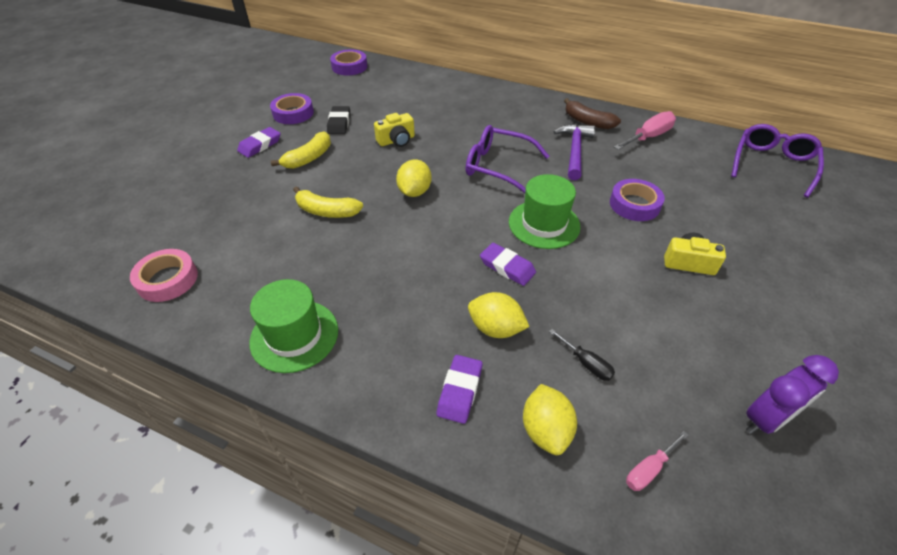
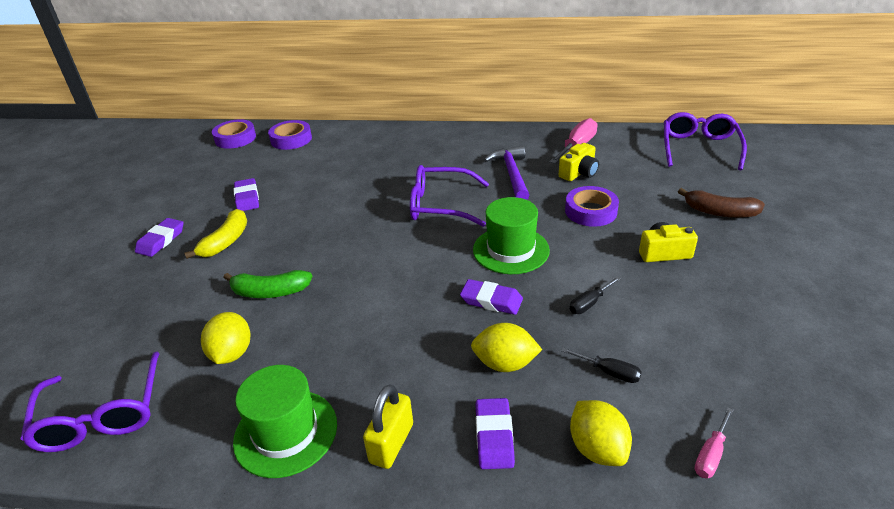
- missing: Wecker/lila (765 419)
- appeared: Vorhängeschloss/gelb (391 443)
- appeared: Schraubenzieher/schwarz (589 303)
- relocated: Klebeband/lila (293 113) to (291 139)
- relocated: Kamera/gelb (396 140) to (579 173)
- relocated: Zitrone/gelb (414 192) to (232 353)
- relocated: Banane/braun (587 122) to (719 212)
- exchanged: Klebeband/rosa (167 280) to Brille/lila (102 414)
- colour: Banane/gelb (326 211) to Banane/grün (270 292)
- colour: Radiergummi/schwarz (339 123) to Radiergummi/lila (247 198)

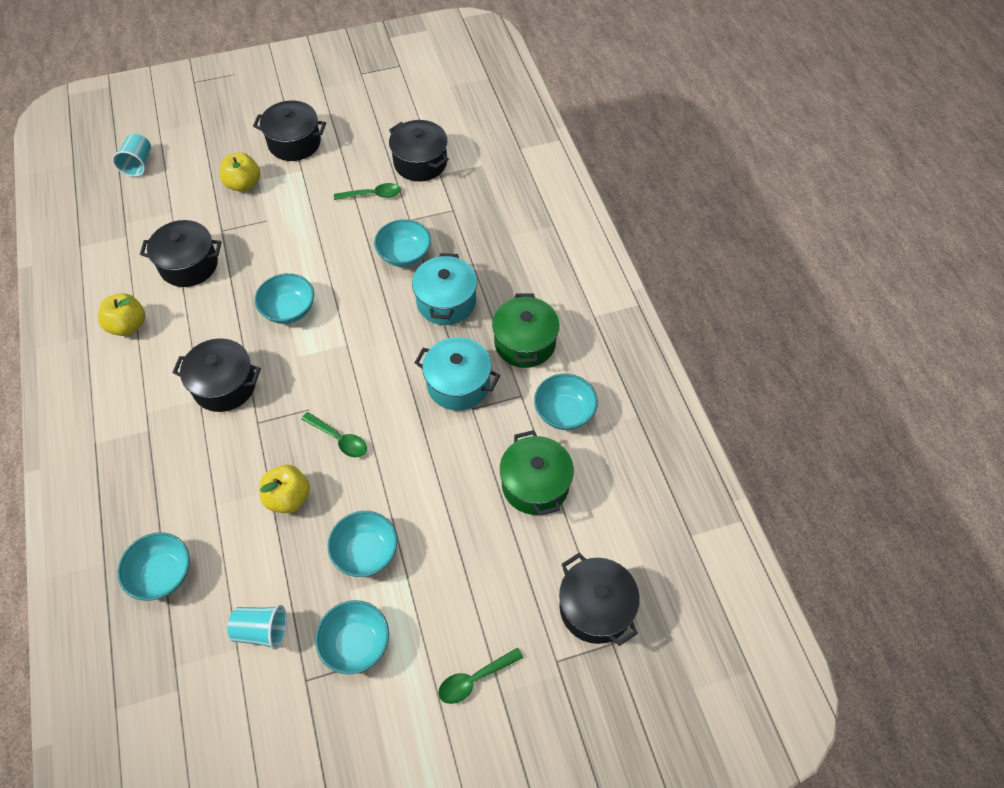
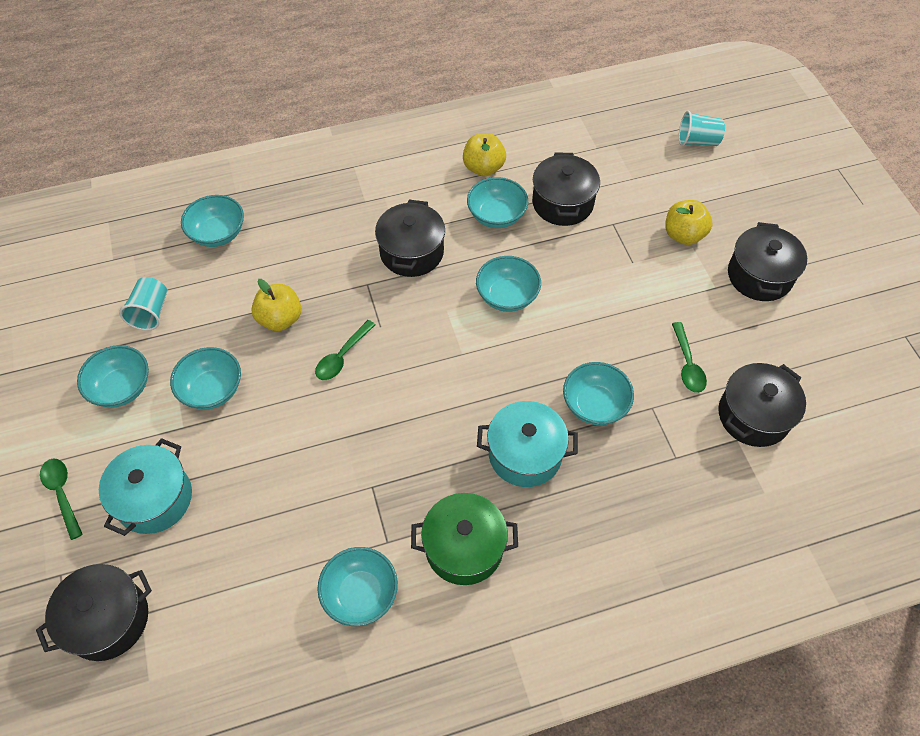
- missing: Kochtopf/grün (535 484)
- appeared: Schüssel/türkis (496 215)
- relocated: Kochtopf/türkis (458 384) to (154 498)

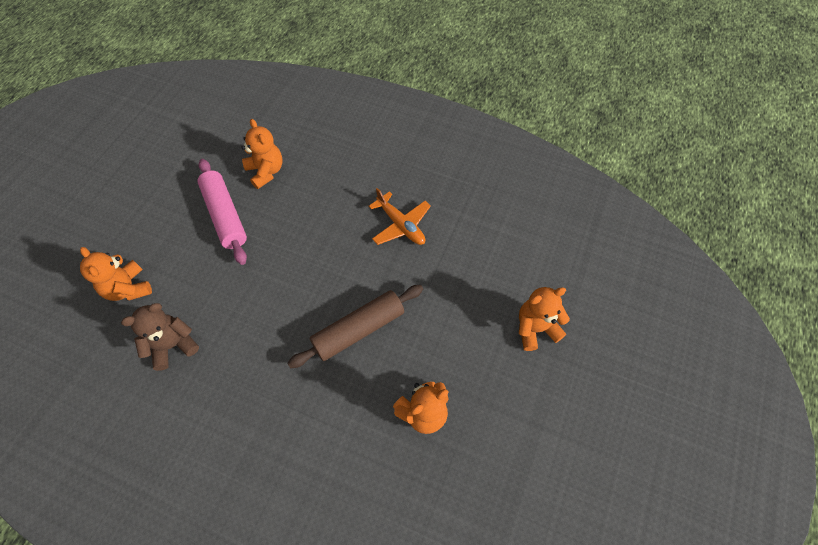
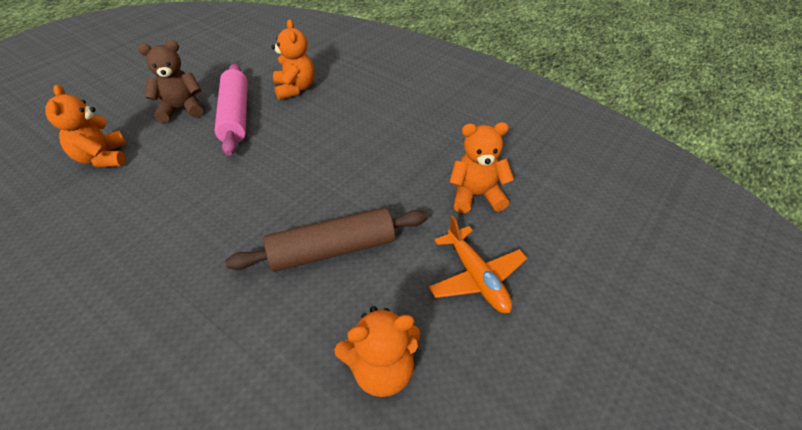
- relocated: Teddybär/braun (173 345) to (182 109)
- relocated: Flugzeug/orange (401 225) to (476 277)
- relocated: Teddybär/orange (535 328) to (476 196)

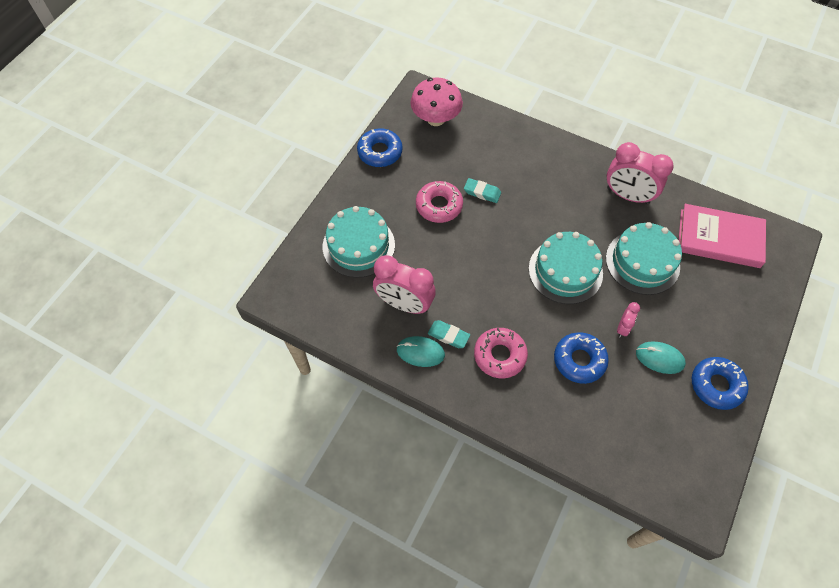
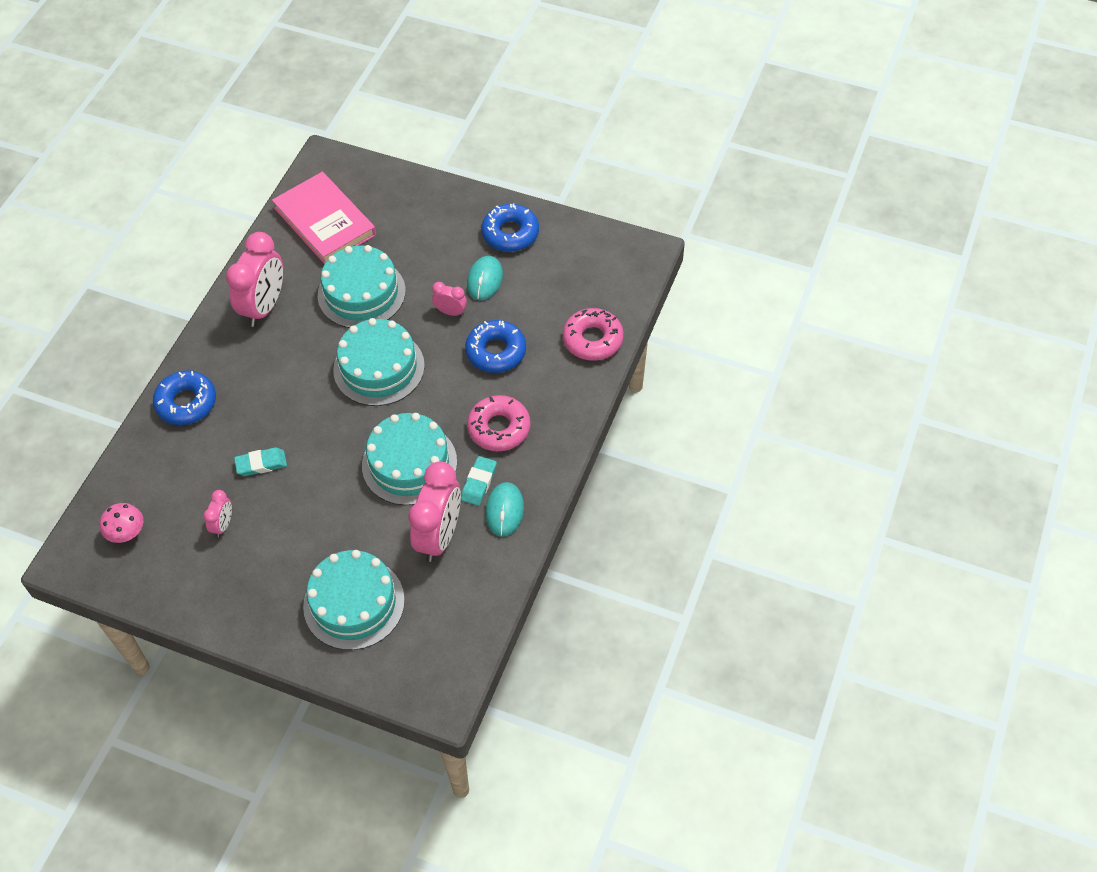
- appeared: Wecker/rosa (223 525)
- appeared: Kuchen/türkis (409 463)
- relocated: Donut/blau (380 152) to (186 403)
- relocated: Donut/rosa (439 206) to (593 339)
- spun: Radiergummi/türkis (482 192) = (261 464) 60 degrees clockwise
- spun: Buch/rosa (719 238) = (324 221) 45 degrees counterclockwise
- size: Pilz/rosa (436 119) = (127 533) x0.56

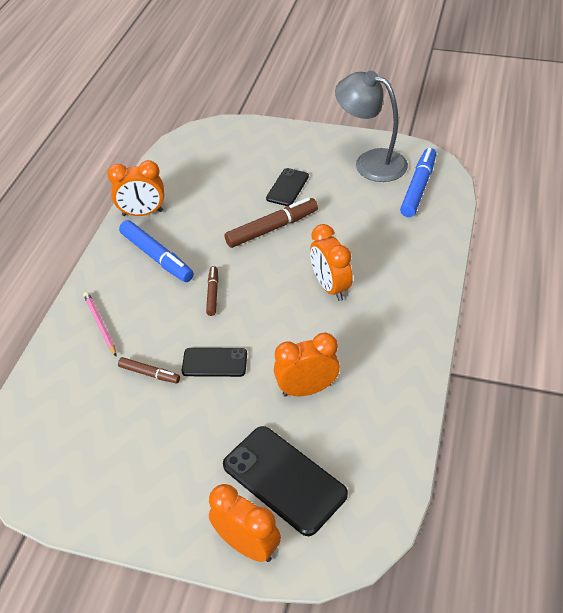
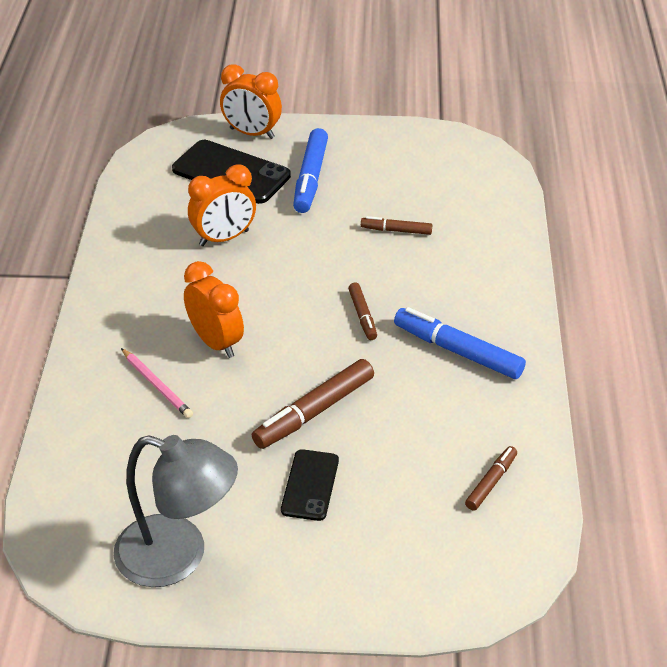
- missing: Wecker/orange (142 213)
- missing: Handy/schwarz (214 362)
- appeared: Filzstift/braun (491 482)
- relocated: Bleistift/rosa (100 324) to (157 385)
- relocated: Filzstift/blau (418 188) to (310 178)

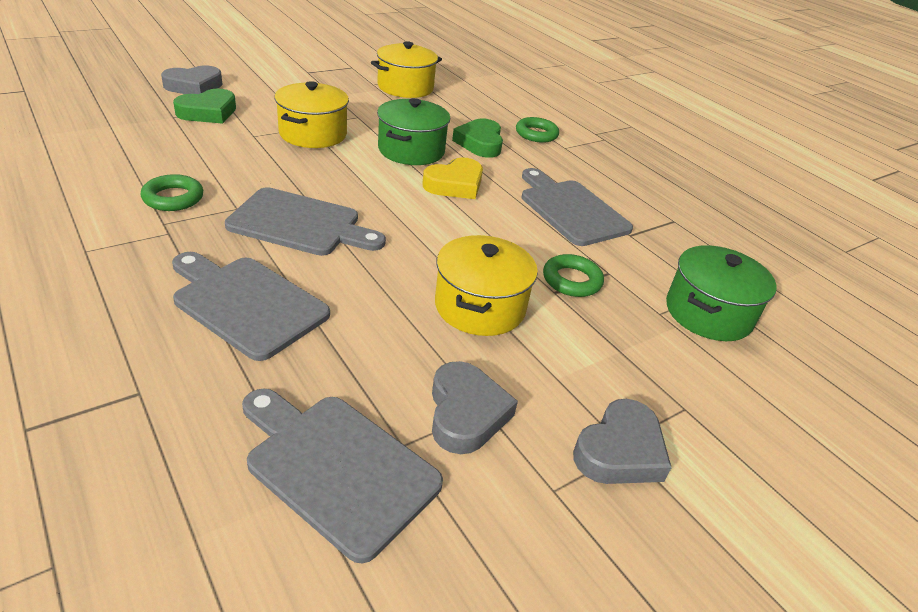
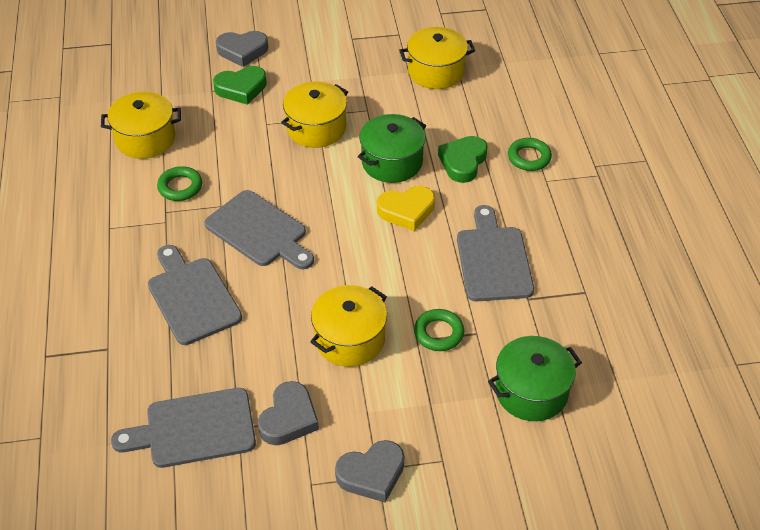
- appeared: Kochtopf/gelb (145 139)
- spun: Schneidebrett/grau (336 467) = (194 429) 75 degrees counterclockwise

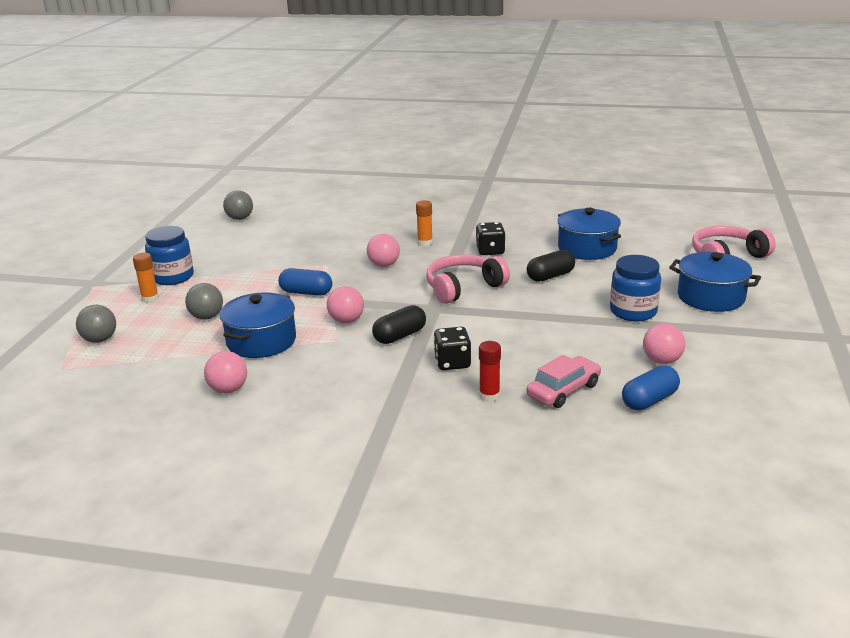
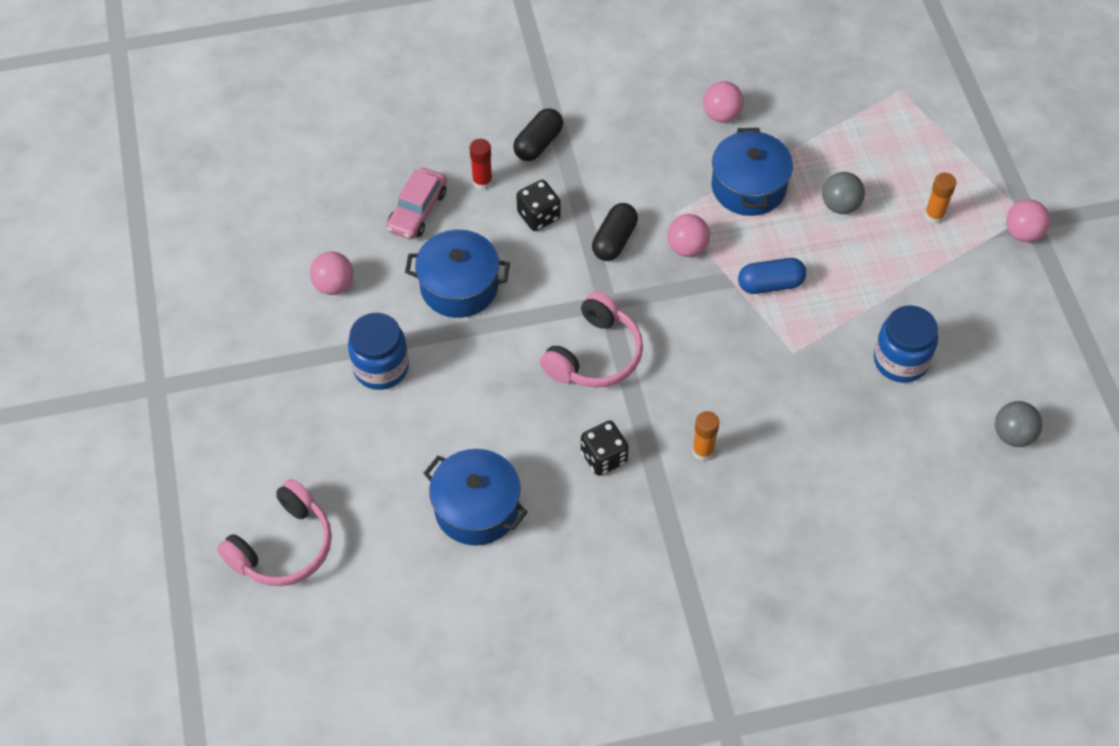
- missing: Ball/grau (100 340)
- missing: Kapsel/blau (649 400)
- relocated: Einmachglas/blau (172 277) to (900 360)
- relocated: Ball/rosa (384 265) to (1023 233)
- relocated: Kapsel/schwarz (550 276) to (538 144)
- relocated: Kochtopf/blau (710 297) to (459 286)

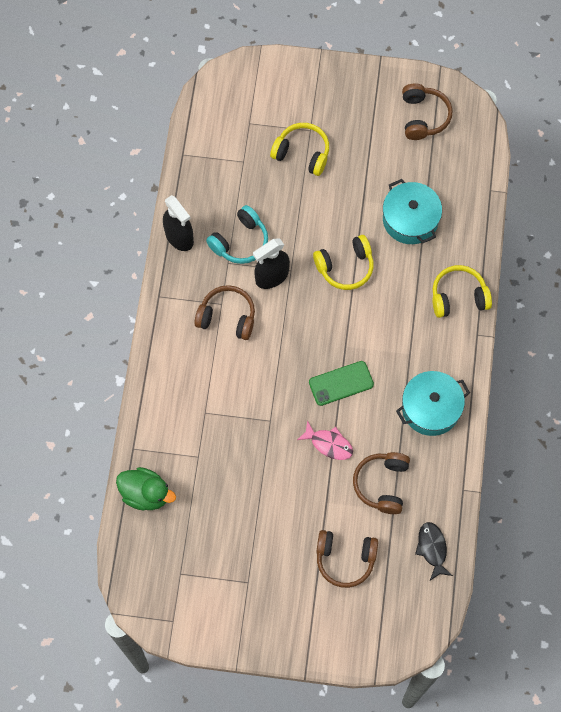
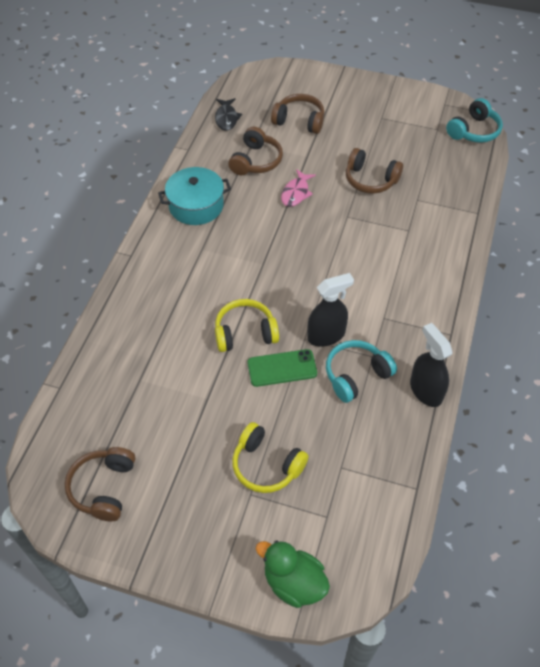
- missing: Kochtopf/türkis (410 219)
- missing: Kopfhörer/gelb (458 297)
- appeared: Kopfhörer/türkis (474 131)
- relocated: Ente/grün (146 494) to (293 583)
- relocated: Kopfhörer/braun (227 317) to (370 180)
- relocated: Handy/grün (341 383) to (282 368)
- spun: Fisch/rosa (329 444) = (296 193) 105 degrees counterclockwise

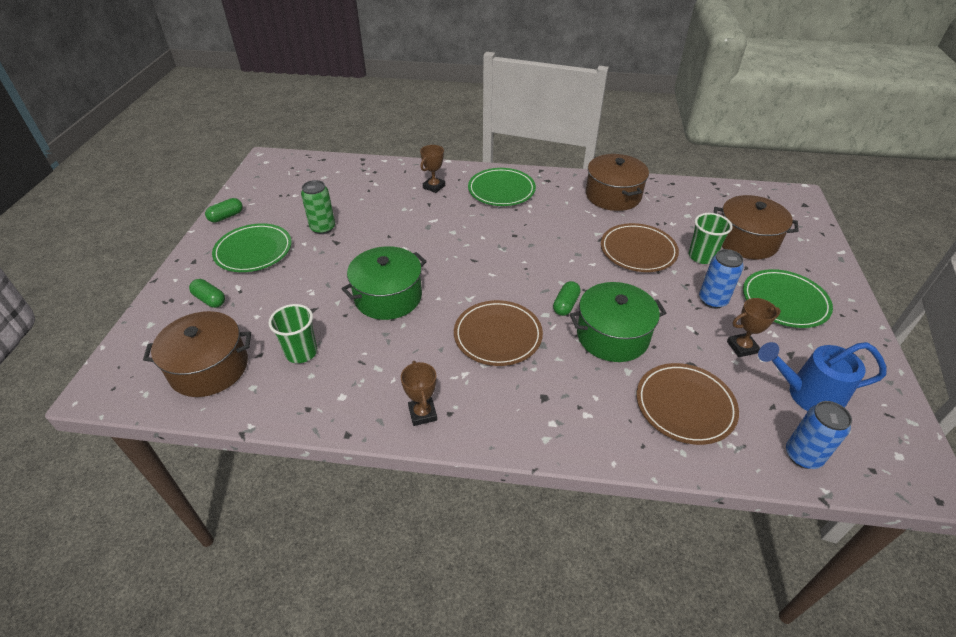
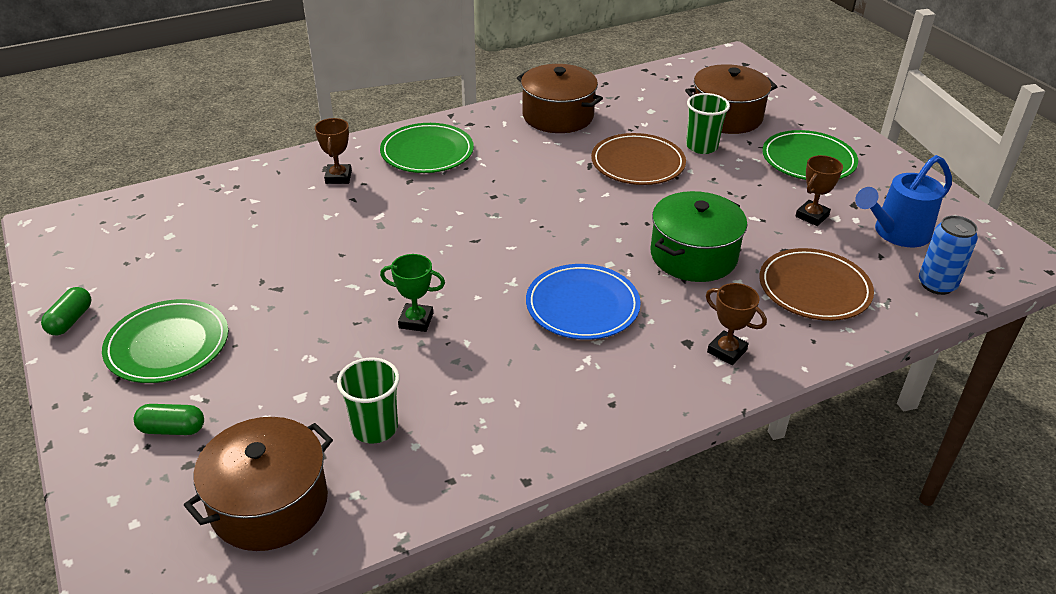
- missing: Dose/grün (323 228)
- missing: Kapsel/grün (566 305)
- missing: Dose/blau (712 300)
- relocated: Pokal/braun (422 413) to (727 351)
- exchanged: Kochtopf/grün (388 297) to Pokal/grün (416 321)
- colour: Teller/braun (498 335) to Teller/blau (582 306)

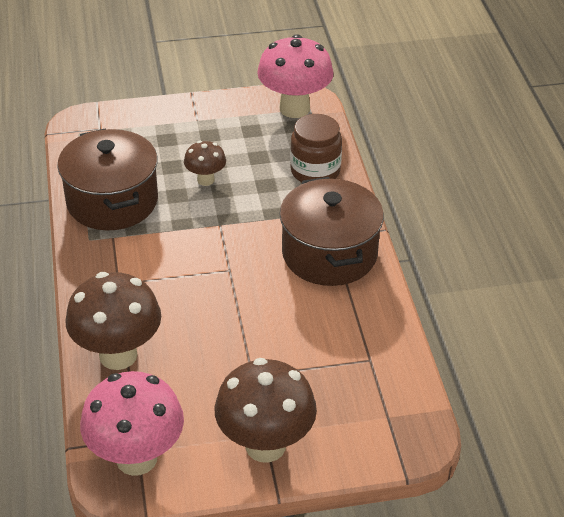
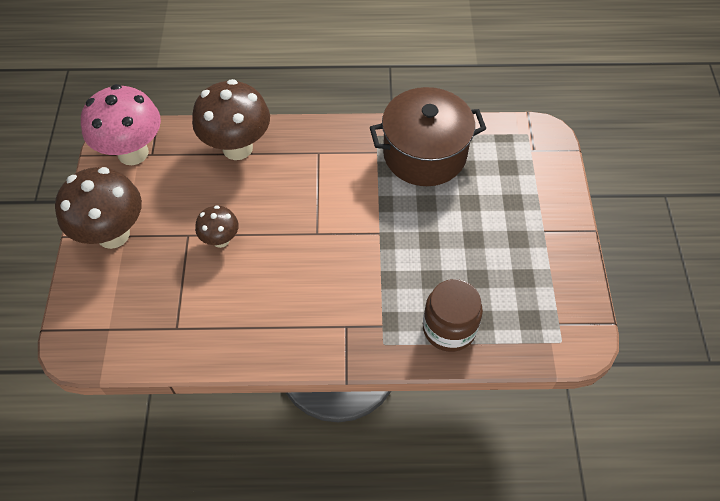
- missing: Pilz/rosa (294 108)
- missing: Kochtopf/braun (329 254)
- relocated: Pilz/braun (205 180) to (221 240)

